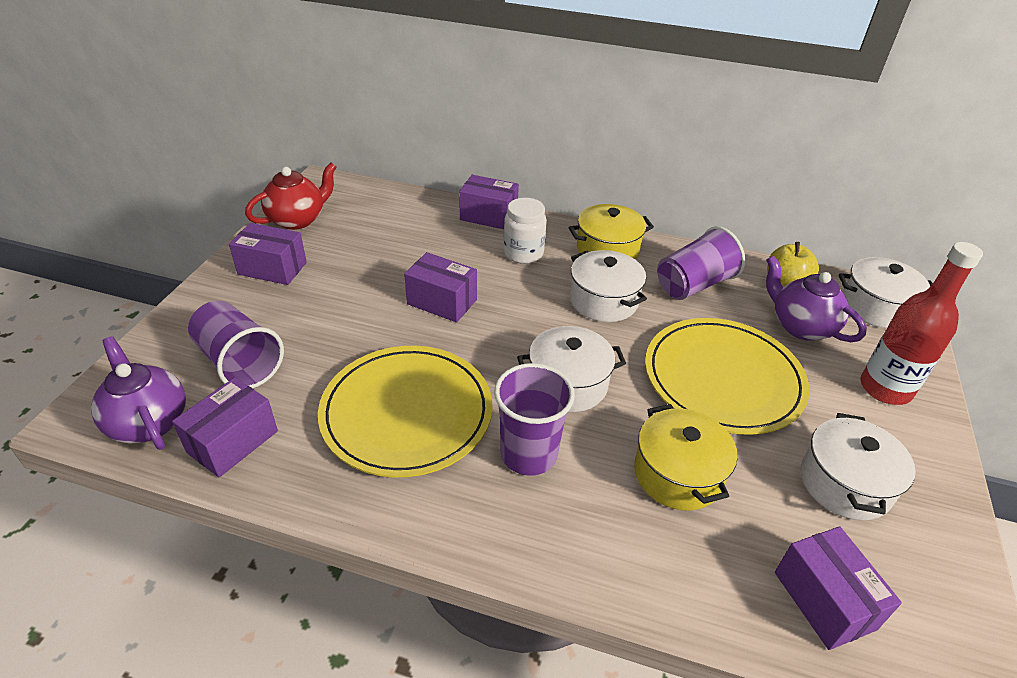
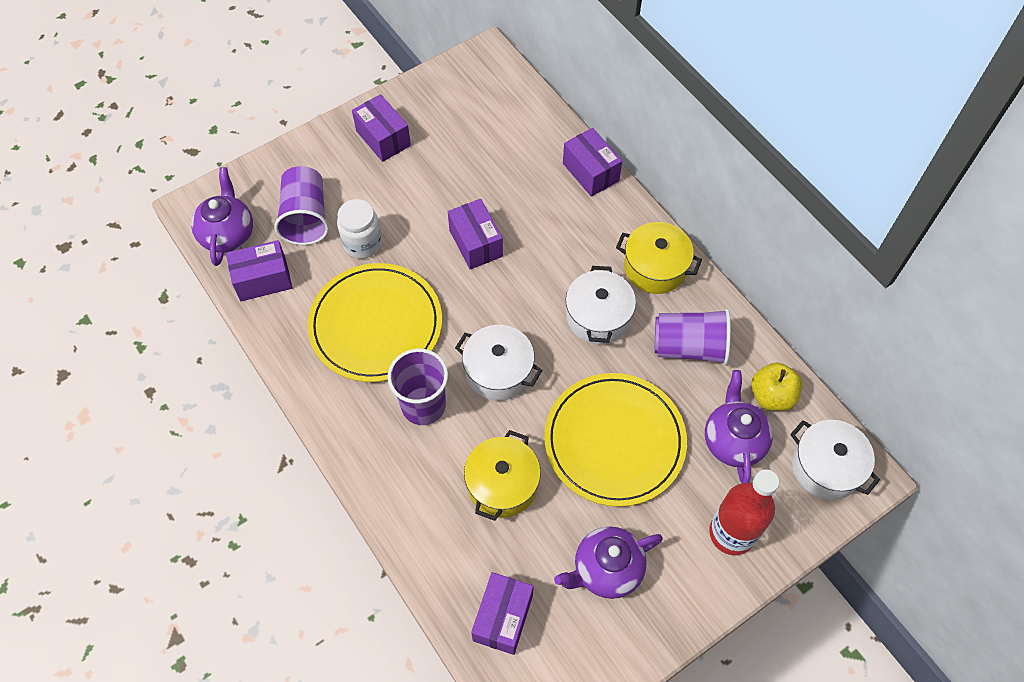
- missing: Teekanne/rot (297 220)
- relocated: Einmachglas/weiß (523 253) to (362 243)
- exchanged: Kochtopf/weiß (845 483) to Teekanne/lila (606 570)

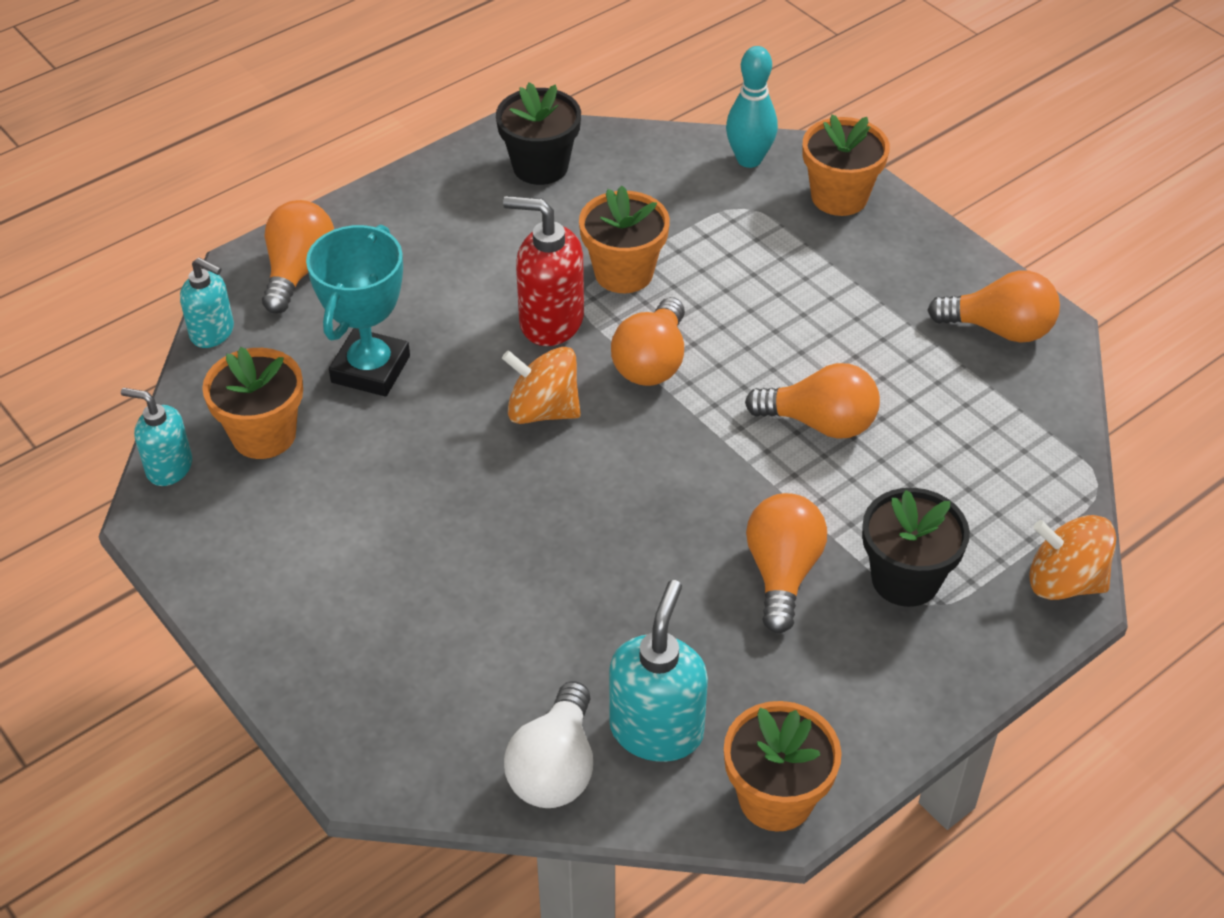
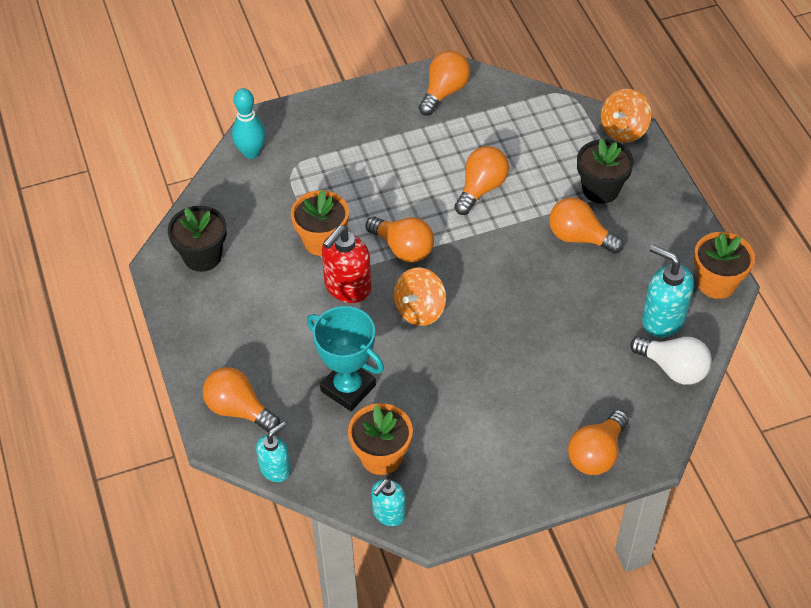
- missing: Blumentopf/orange (839 197)
- appeared: Glühbirne/orange (596 454)

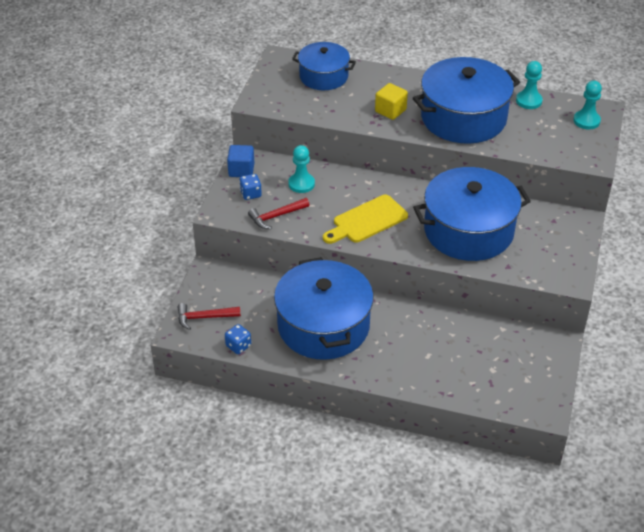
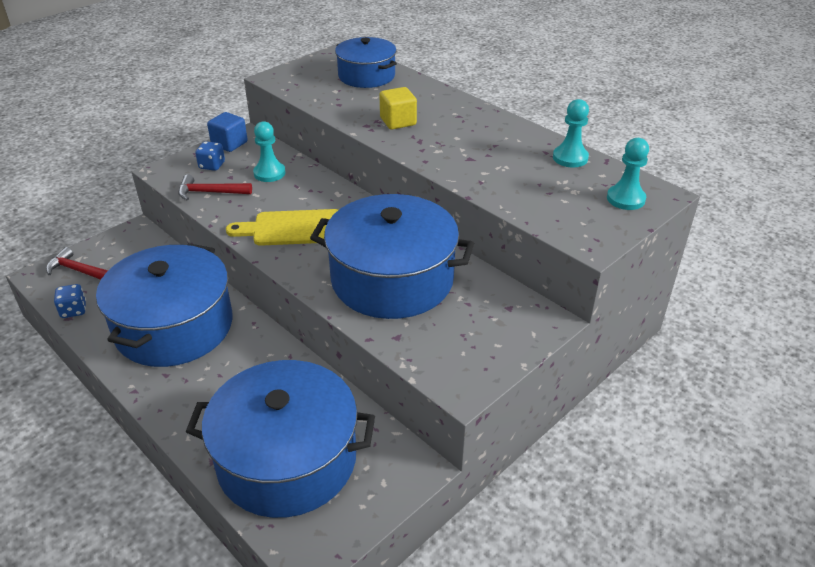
- relocated: Kochtopf/blau (463 118) to (287 459)

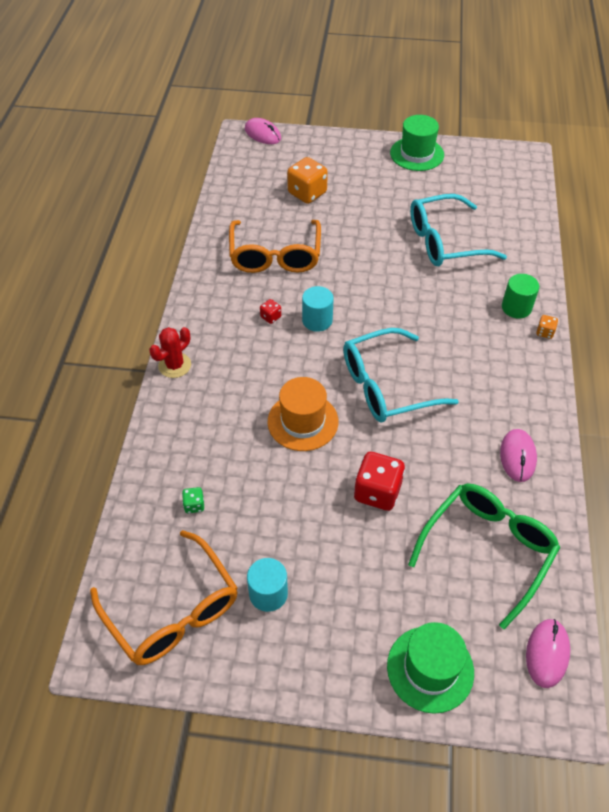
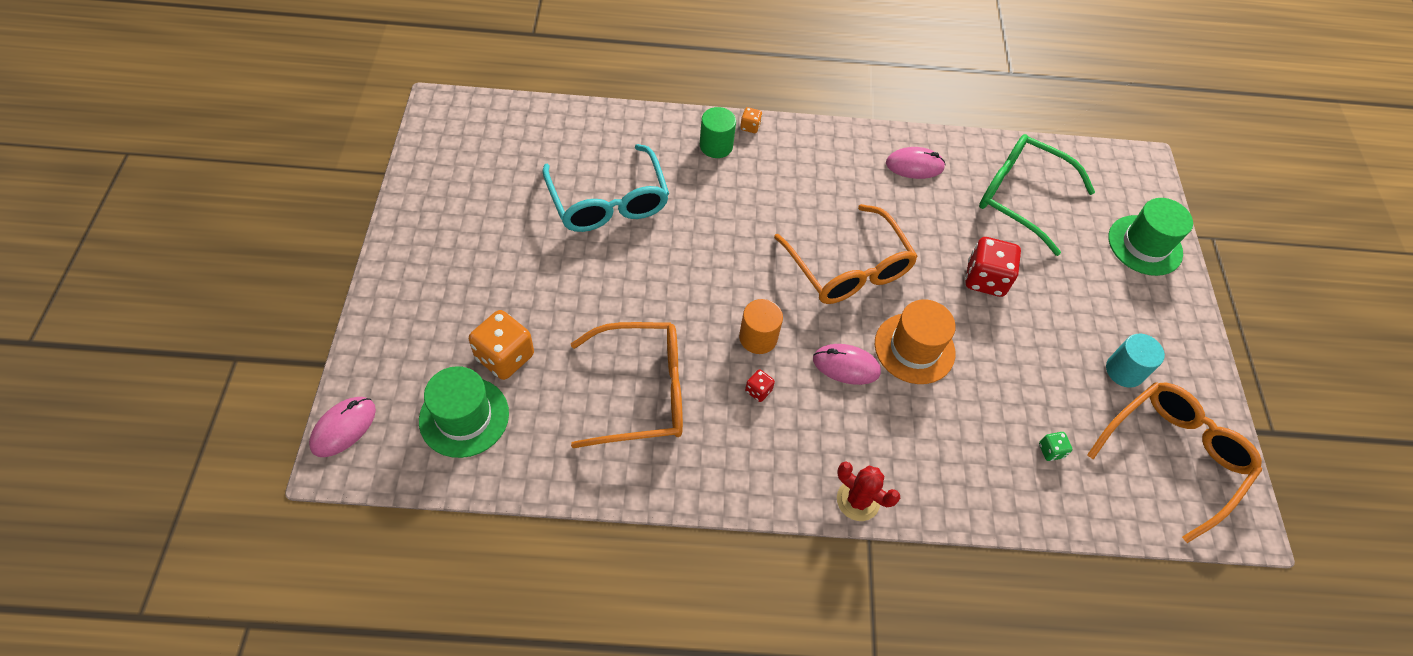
- relocated: Hut/grün (417 154) to (464 417)
- relocated: Computermaus/rosa (547 653) to (846 366)
- colour: Vollzylinder/türkis (317 320) to Vollzylinder/orange (758 338)
- colour: Brille/türkis (386 386) to Brille/orange (848 268)

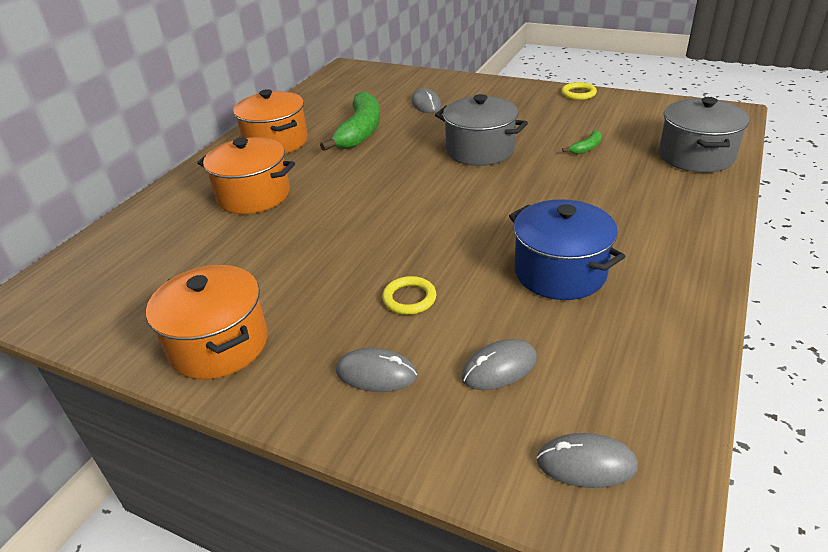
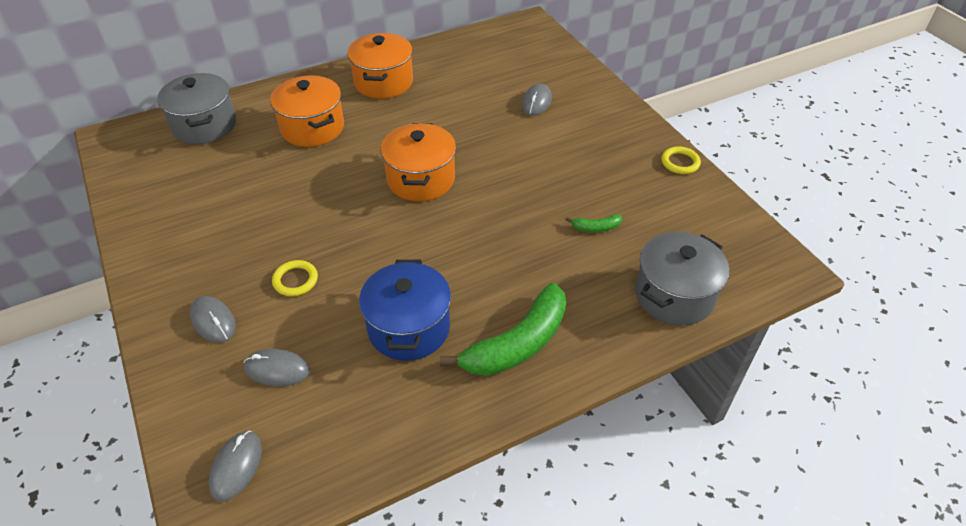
- relocated: Kochtopf/orange (219 344) to (421 179)
- relocated: Banane/grün (360 131) to (517 343)
- relocated: Kochtopf/grau (480 150) to (204 125)
- spun: Computermaus/grau (586 463) = (236 466) 60 degrees clockwise

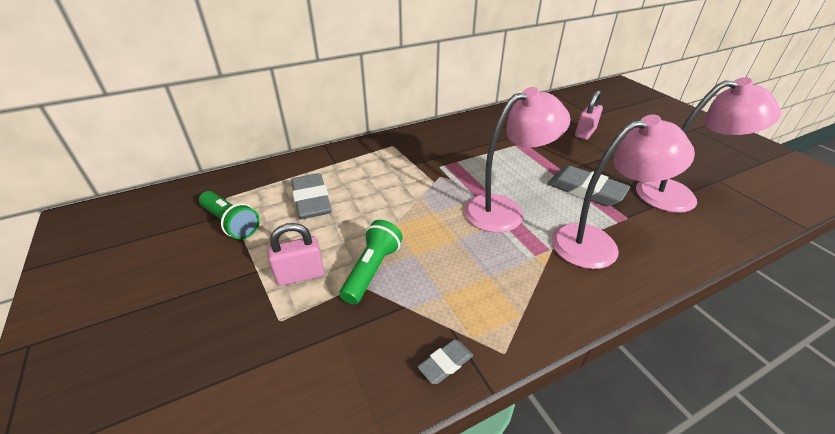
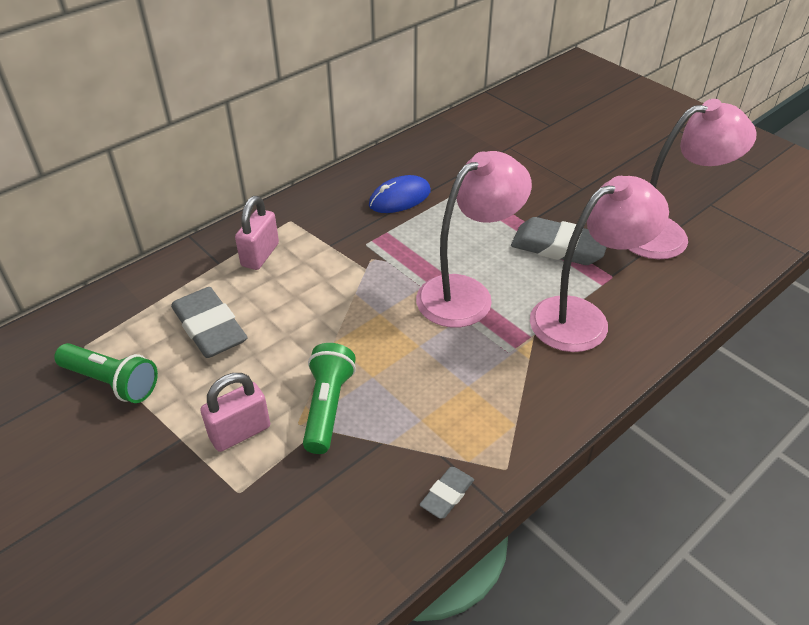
- appeared: Computermaus/blau (400 198)
- relocated: Vorhängeschloss/rosa (585 133) to (260 255)

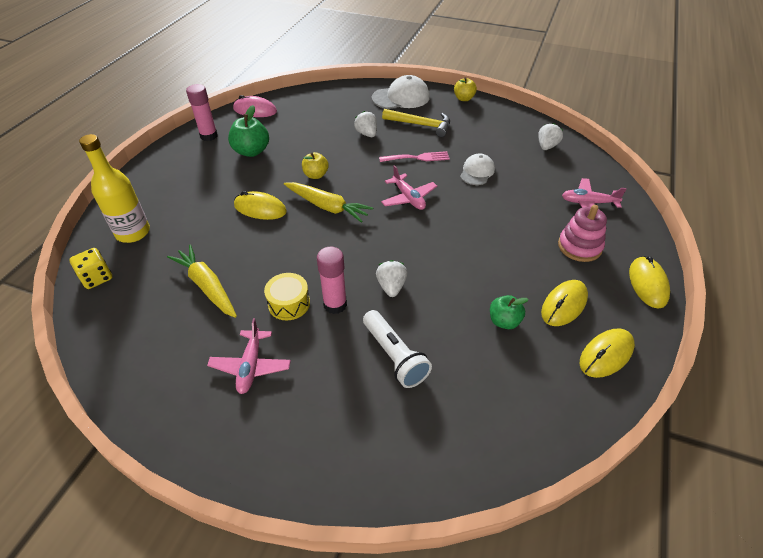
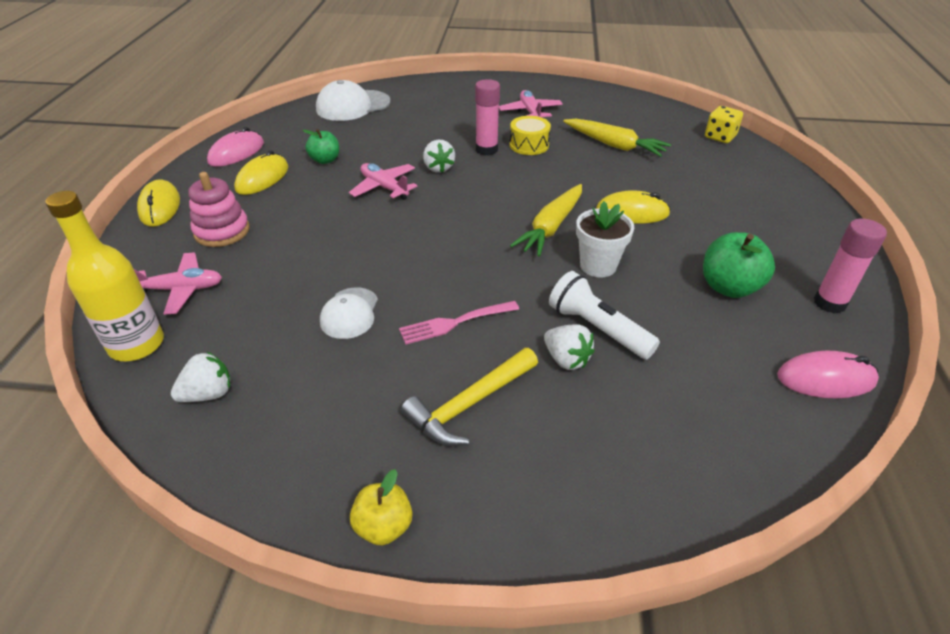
- relocated: Flasche/gelb (133 232) to (137 344)
- relocated: Taschenlampe/weiß (394 356) to (598 329)
- relocated: Kappe/weiß (401 97) to (353 106)
- relocated: Flugzeug/rosa (408 198) to (384 187)
- exchanged: Apfel/gelb (316 175) to Blumentopf/weiß (598 266)
- colour: Computermaus/gelb (606 354) to Computermaus/rosa (236 153)
- spun: Karotte/gelb (327 207) = (551 227) 75 degrees counterclockwise
- spun: Hammer/gelb (421 125) = (469 405) 45 degrees counterclockwise
- spun: Erdbeere/weiß (547 146) = (208 394) 135 degrees counterclockwise

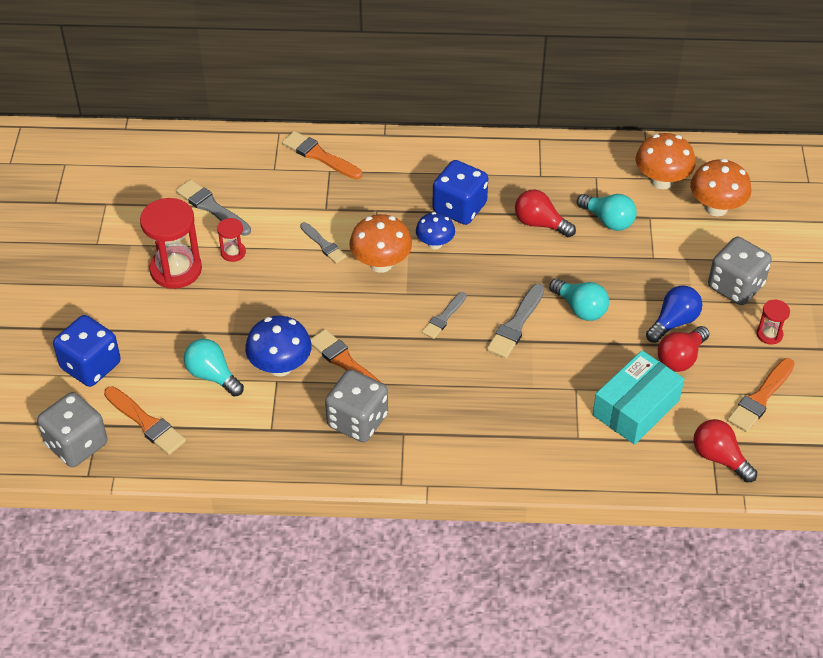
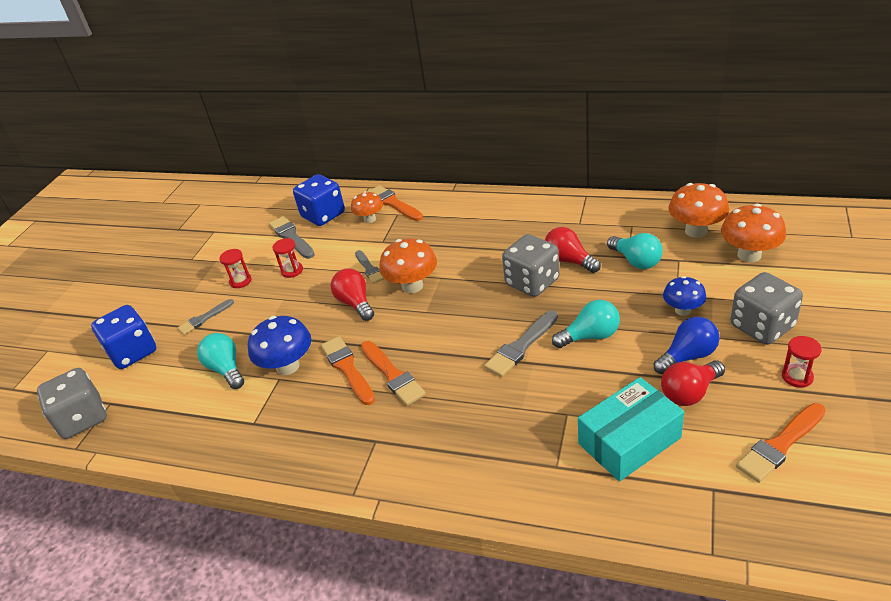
- appeared: Pilz/orange (370 219)
- relocated: Pinsel/orange (146 423) to (392 375)
- relocated: Spielwürfel/grau (357 421) to (532 282)
- relocated: Pilz/blau (435 243) to (683 310)
- relocated: Pinsel/grau (444 317) to (204 318)
- relocated: Spielwürfel/blau (459 208) to (323 215)
- relocated: Glühbirne/rot (719 458) to (355 303)
- spun: Glühbirne/türkis (580 308) = (590 336) 75 degrees counterclockwise
- size: Sanduhr/rot (176 269) = (240 281) x0.49

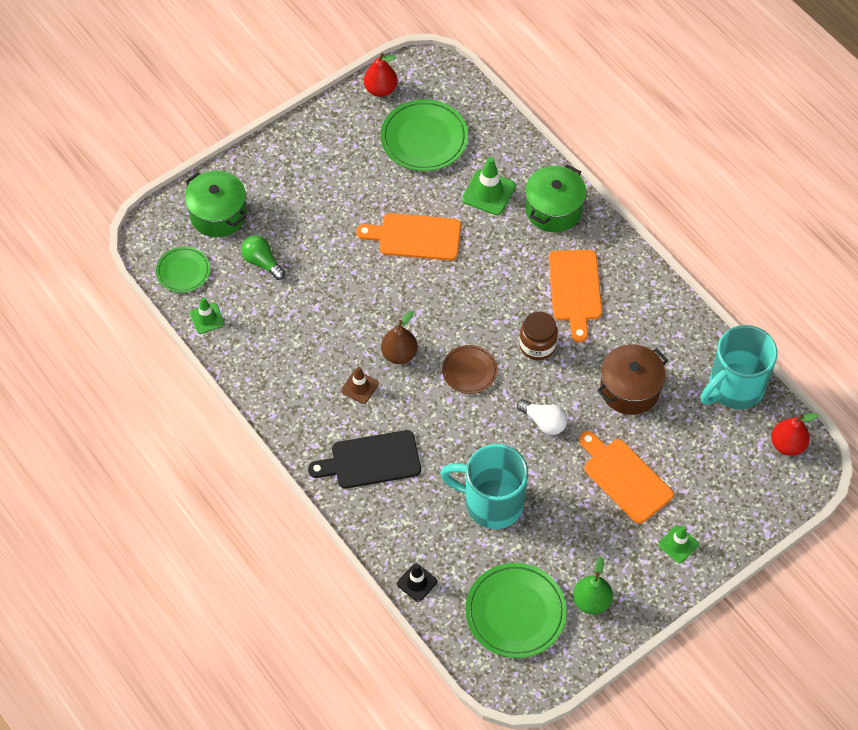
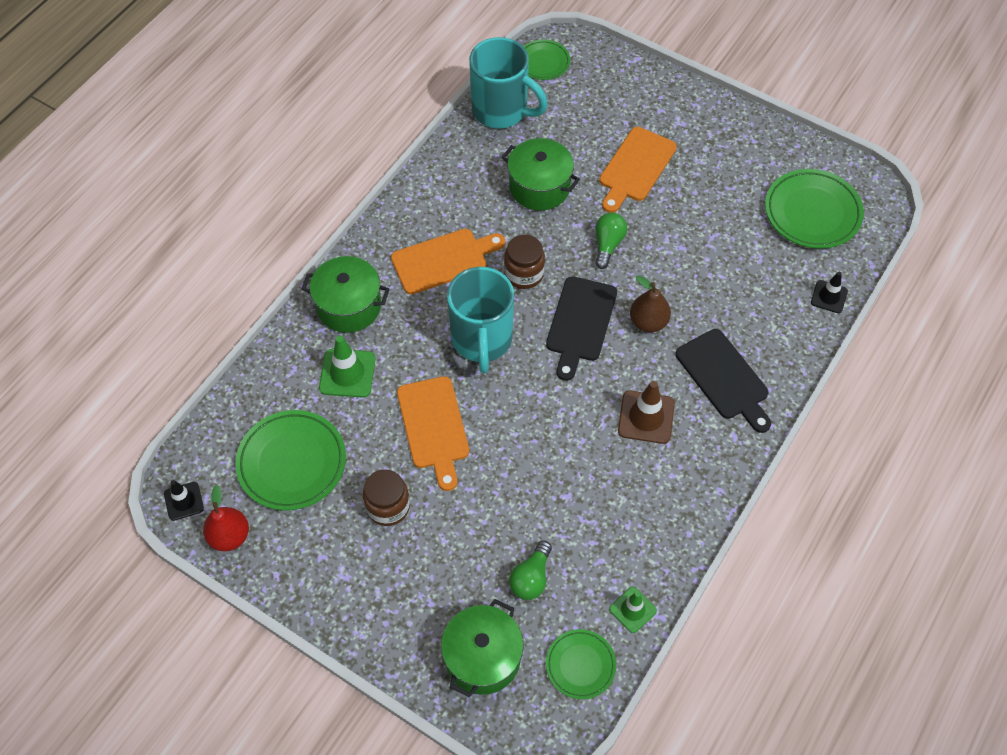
- missing: Birne/grün (591 601)
- missing: Leitkegel/grün (678 544)
- appeared: Leitkegel/schwarz (184 501)
- appeared: Einmachglas/braun (388 507)
- relocated: Birne/braun (399 354) to (648 322)
- relocated: Tasse/türkis (491 503) to (482 340)
- exchanged: Teller/braun (469 371) to Schneidebrett/schwarz (580 323)
- exchanged: Birne/rot (787 445) to Teller/grün (543 62)
- colour: Glühbirne/weiß (544 422) to Glühbirne/grün (608 244)
- colour: Kochtopf/braun (629 389) to Kochtopf/grün (539 187)
- size: Leitkegel/braun (360 387) = (646 417) x1.56

